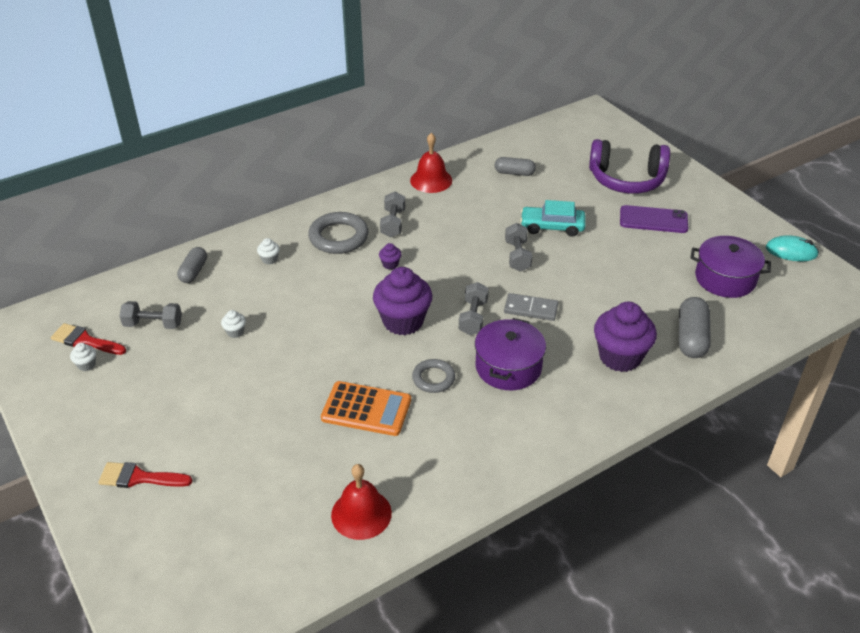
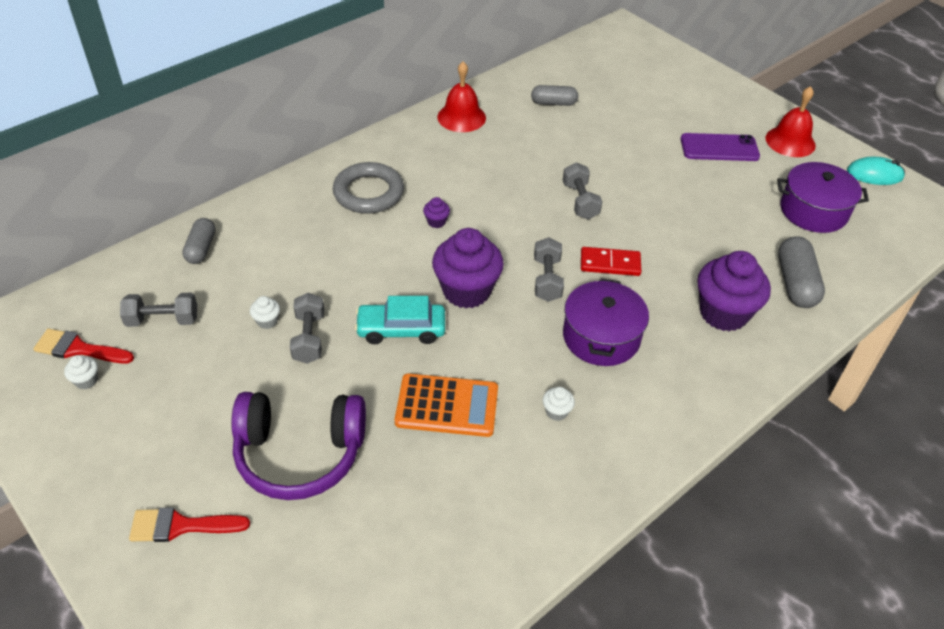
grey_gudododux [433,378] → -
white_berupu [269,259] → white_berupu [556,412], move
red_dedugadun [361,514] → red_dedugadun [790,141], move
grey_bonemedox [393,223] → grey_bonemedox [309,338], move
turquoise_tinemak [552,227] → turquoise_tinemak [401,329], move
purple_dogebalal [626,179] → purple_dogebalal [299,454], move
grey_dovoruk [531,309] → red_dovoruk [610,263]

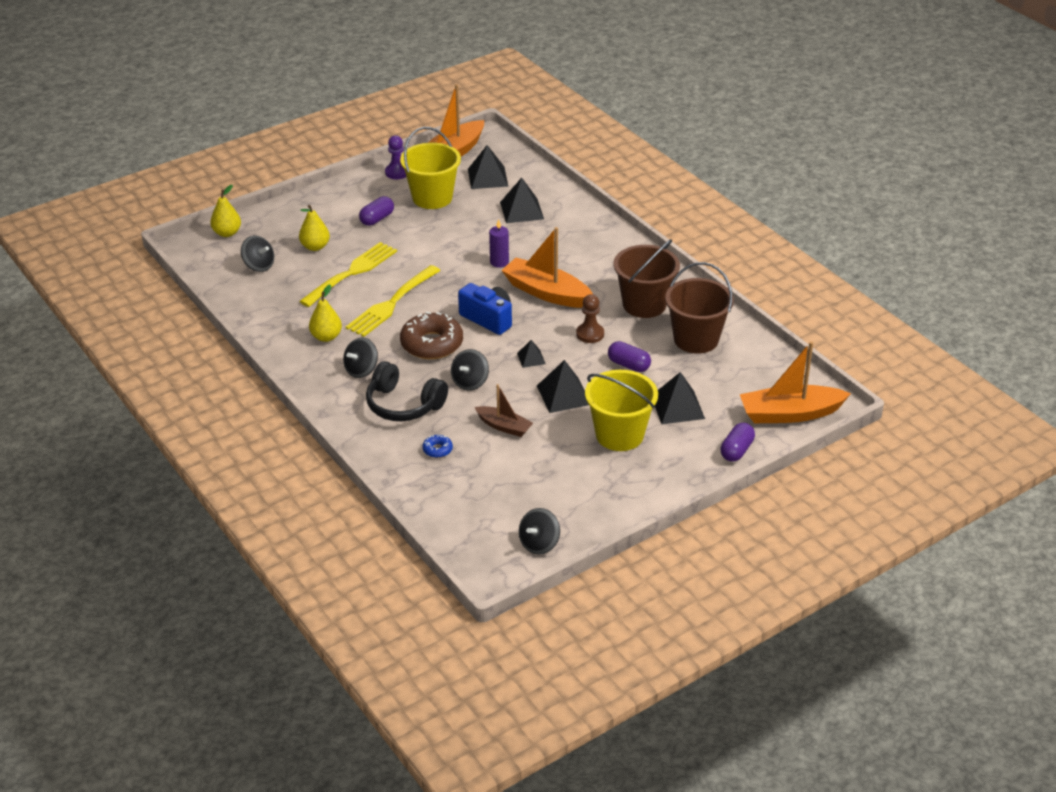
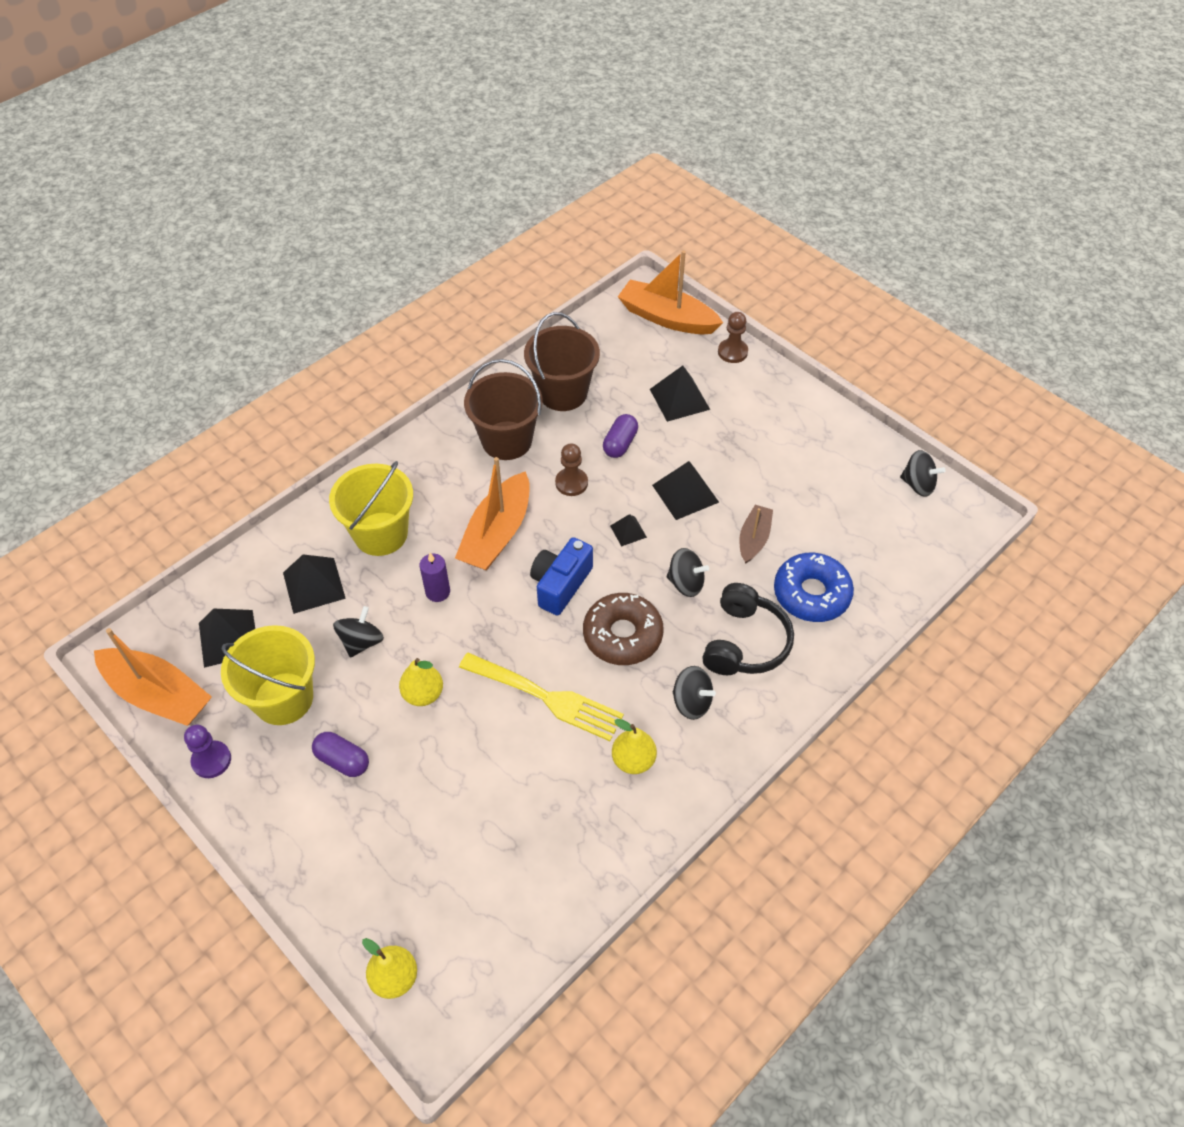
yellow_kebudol [351,273] → -
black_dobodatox [259,265] → black_dobodatox [361,642], move
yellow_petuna [315,247] → yellow_petuna [423,694], move
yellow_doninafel [619,435] → yellow_doninafel [381,534], move
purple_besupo [736,450] → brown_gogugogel [732,352]
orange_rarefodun [790,414] → orange_rarefodun [667,318], 135 degrees clockwise
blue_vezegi [437,450] → blue_vezegi [811,594], x2.25

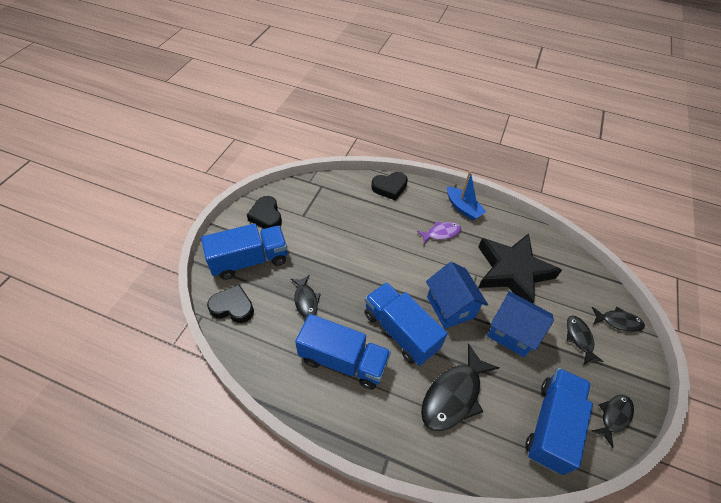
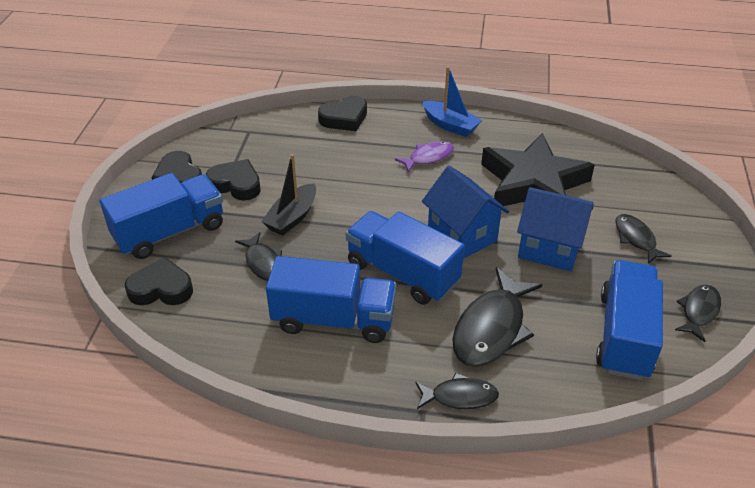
- → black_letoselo [236,184]
- → black_rarefodun [292,217]
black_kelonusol [618,321] → black_kelonusol [459,397], move

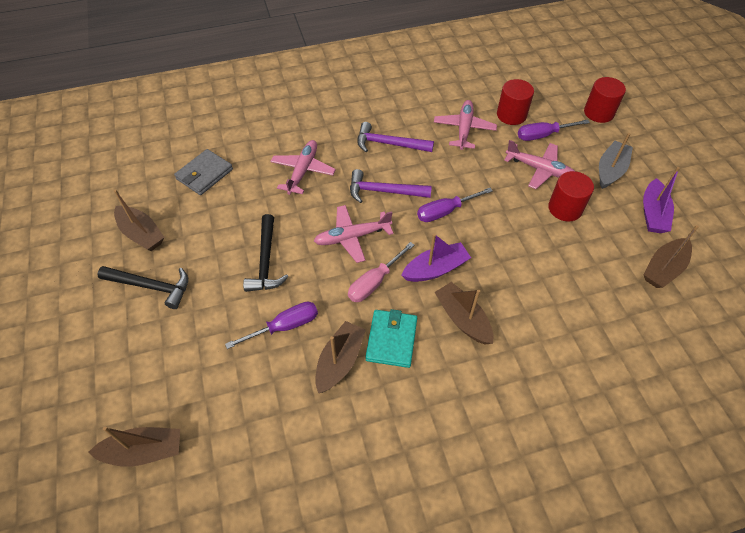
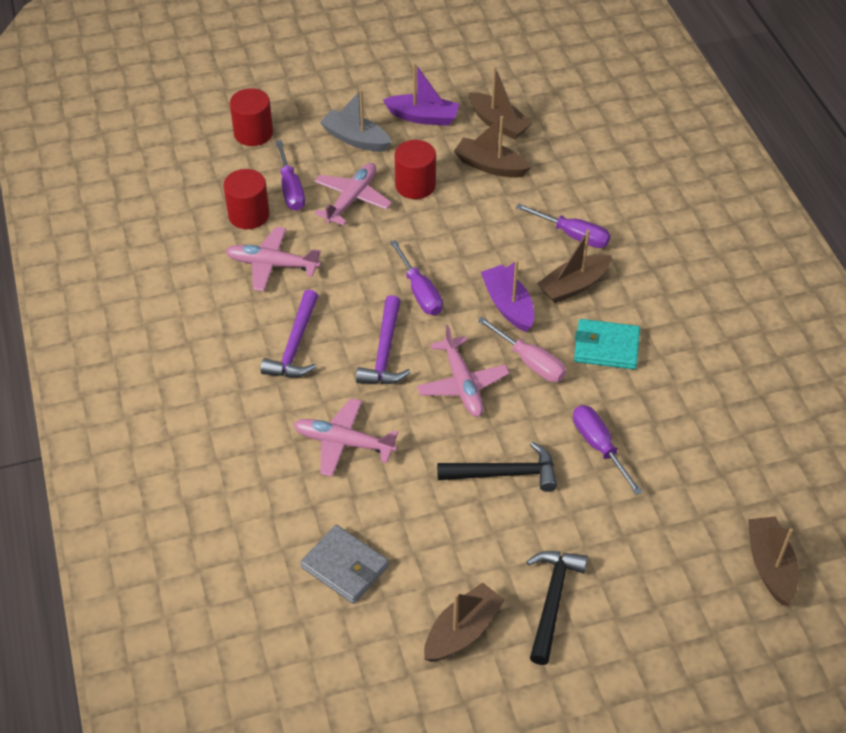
- → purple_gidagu [573,235]
brown_rarefodun [340,361] → brown_rarefodun [490,166], move

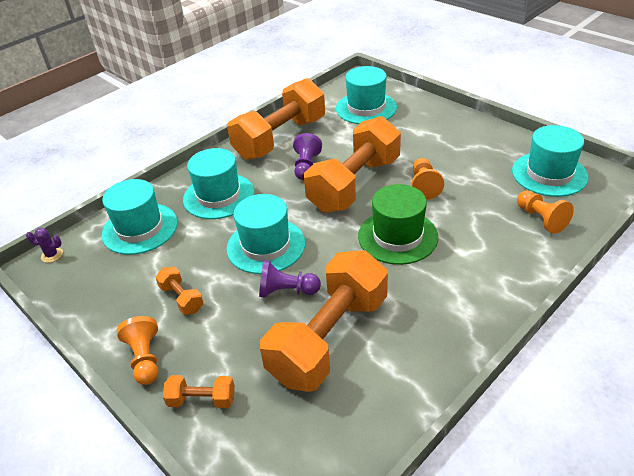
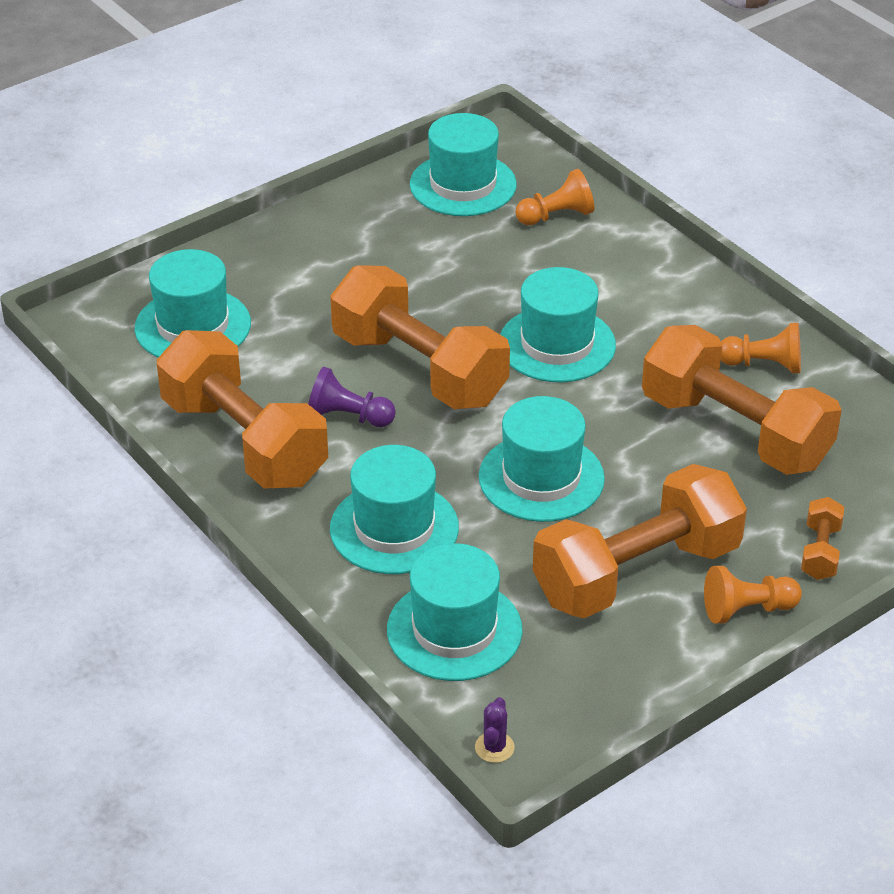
purple_gogugogel [287,291] → -
orange_gogugogel [424,186] → orange_gogugogel [764,365], move
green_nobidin [397,236] → turquoise_nobidin [557,344]
orange_bonemedox [181,298] → orange_bonemedox [637,573], x2.39

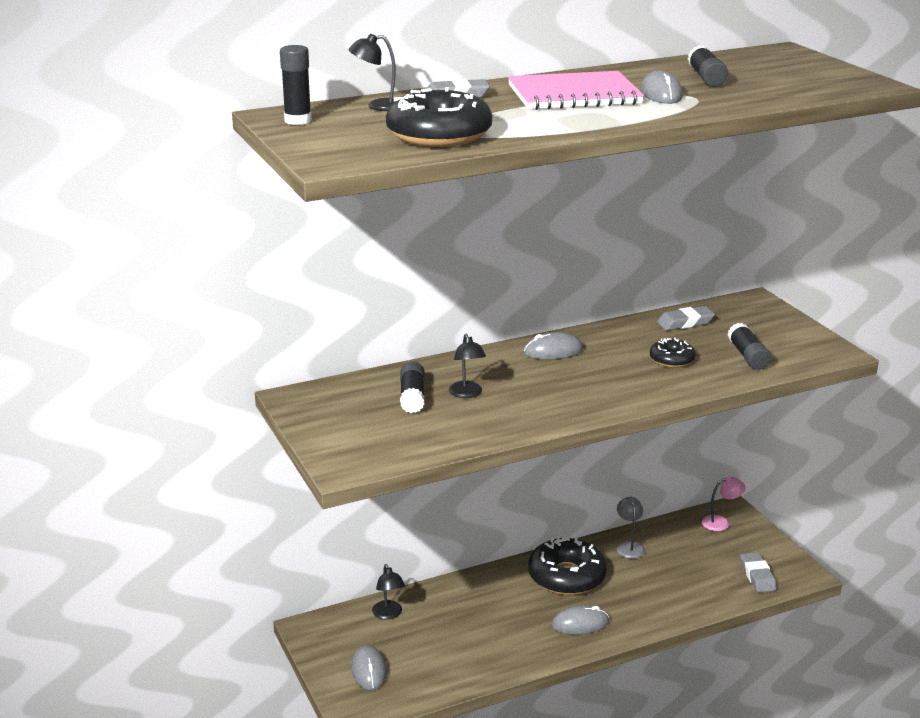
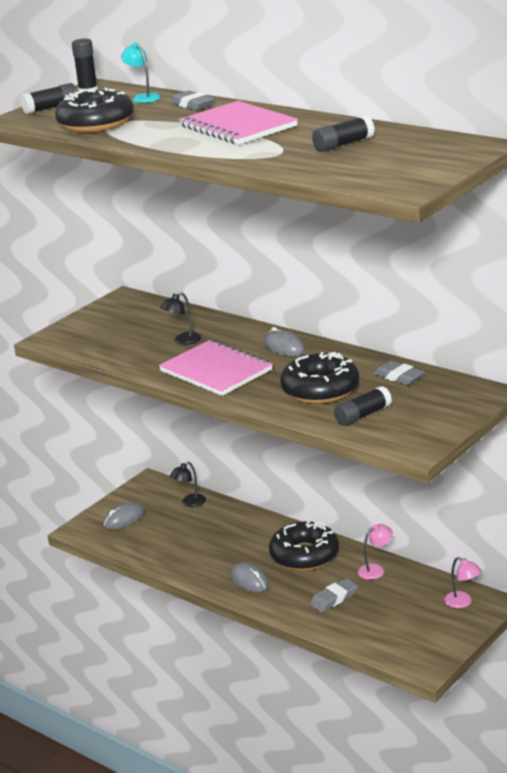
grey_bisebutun [661,94] → -
- → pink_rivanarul [216,371]
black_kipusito [412,397] → black_kipusito [51,108], move
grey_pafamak [757,576] → grey_pafamak [334,598], move
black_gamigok [378,106] → turquoise_gamigok [143,97]
grey_gamigok [629,546] → pink_gamigok [376,570]
black_vezegi [671,359] → black_vezegi [320,389], x1.91

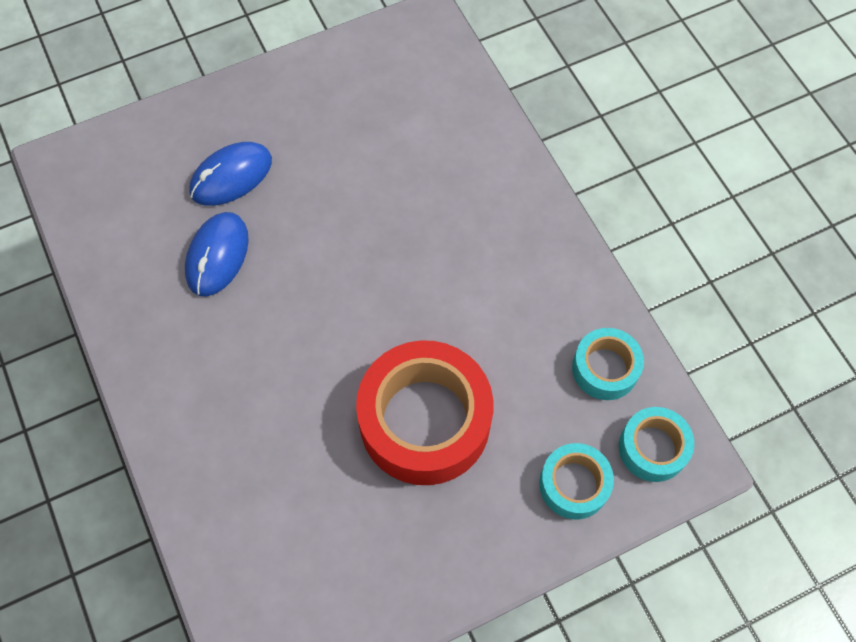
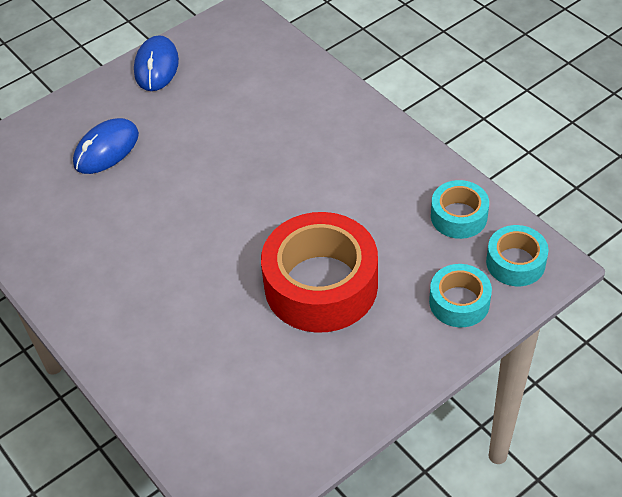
blue_bisebutun [217,256] → blue_bisebutun [156,67], move

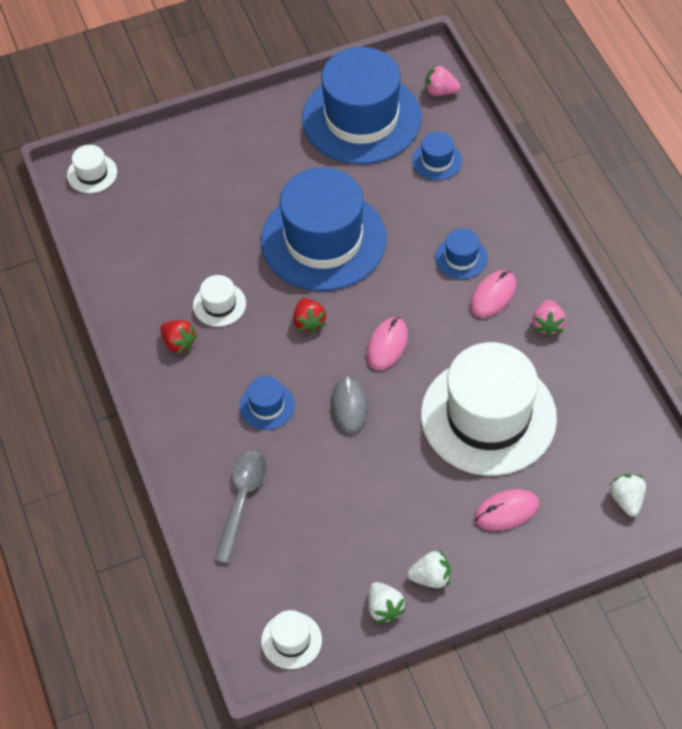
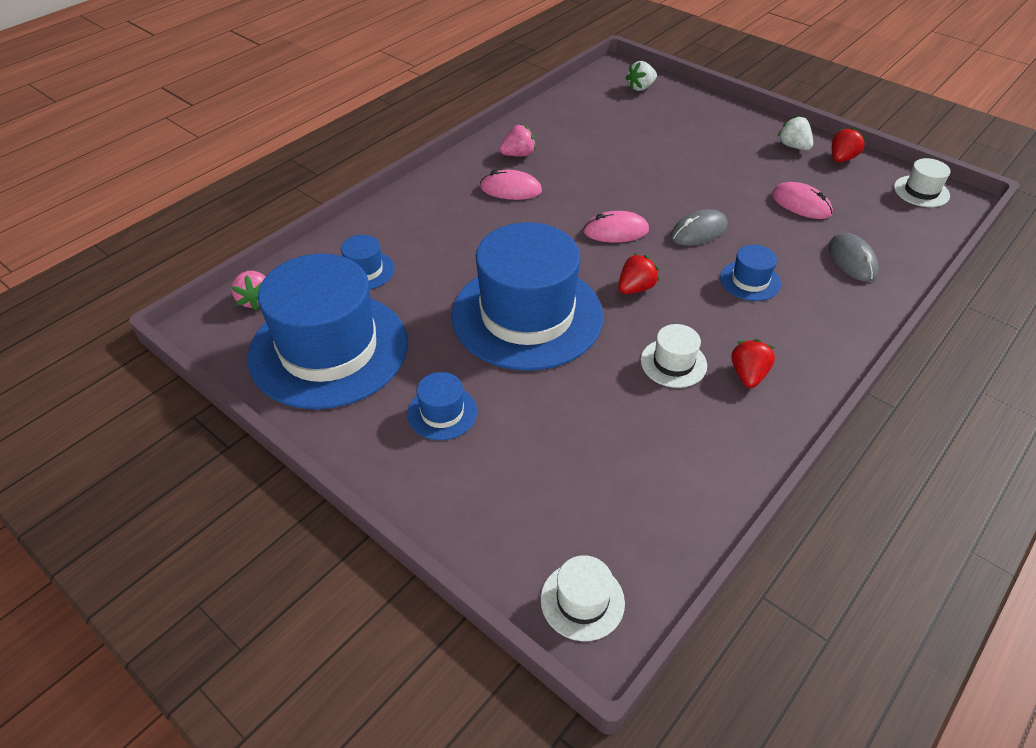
white_nobidin [488,416] → -
blue_nobidin [461,258] → blue_nobidin [442,412], move
pink_bisebutun [506,511] → pink_bisebutun [801,204], move
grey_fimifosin [241,500] → grey_bisebutun [852,260]
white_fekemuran [384,608] → red_fekemuran [841,158]

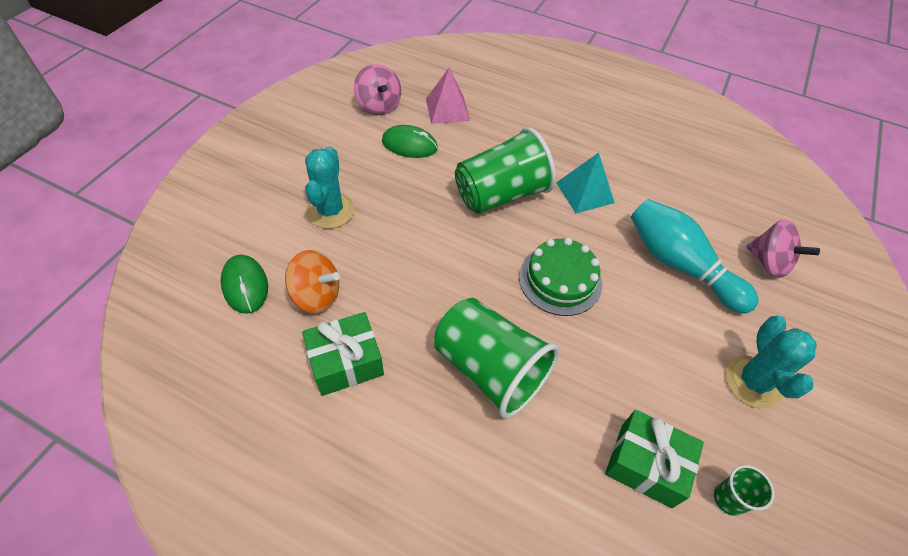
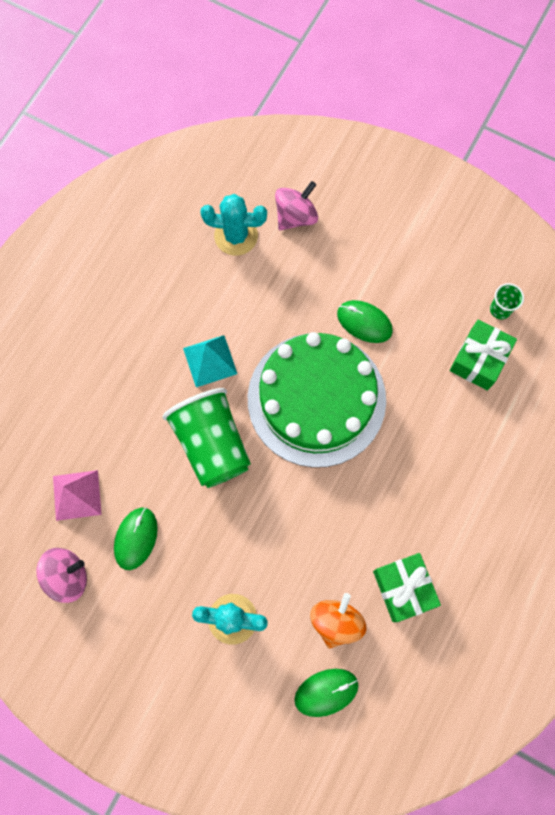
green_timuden [490,369] → -
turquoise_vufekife [679,265] → -
- → green_bisebutun [364,322]
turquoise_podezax [753,382] → turquoise_podezax [236,236], move
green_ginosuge [560,280] → green_ginosuge [316,399], x1.85

